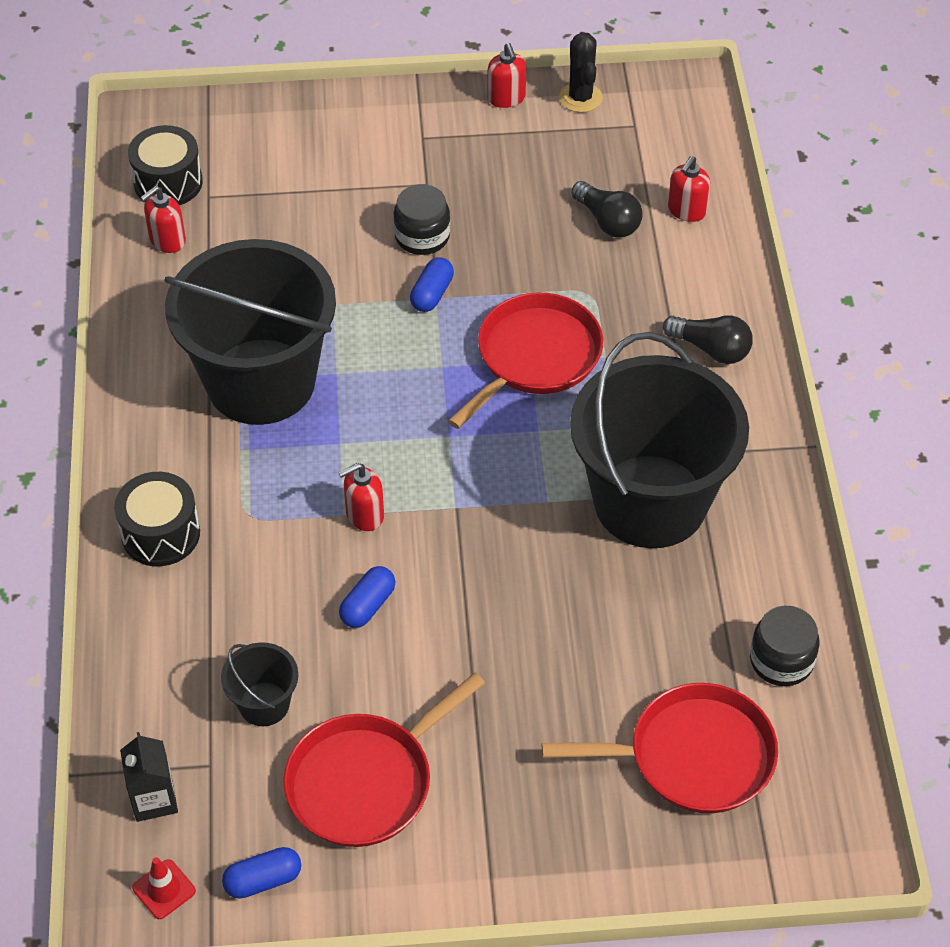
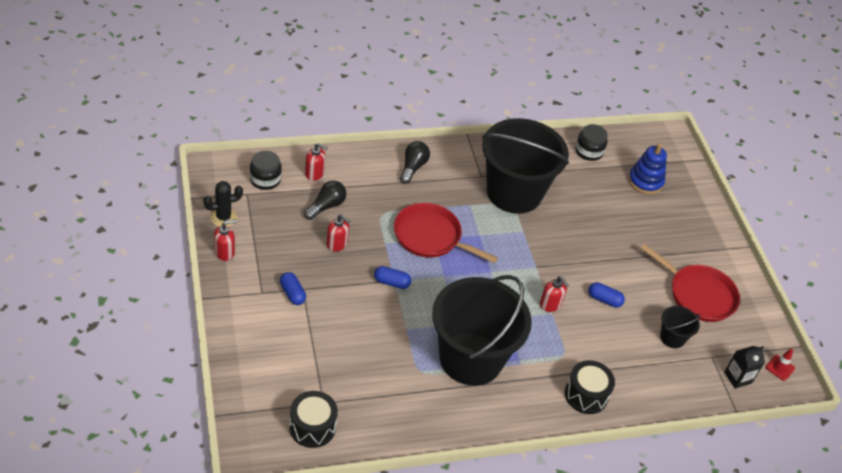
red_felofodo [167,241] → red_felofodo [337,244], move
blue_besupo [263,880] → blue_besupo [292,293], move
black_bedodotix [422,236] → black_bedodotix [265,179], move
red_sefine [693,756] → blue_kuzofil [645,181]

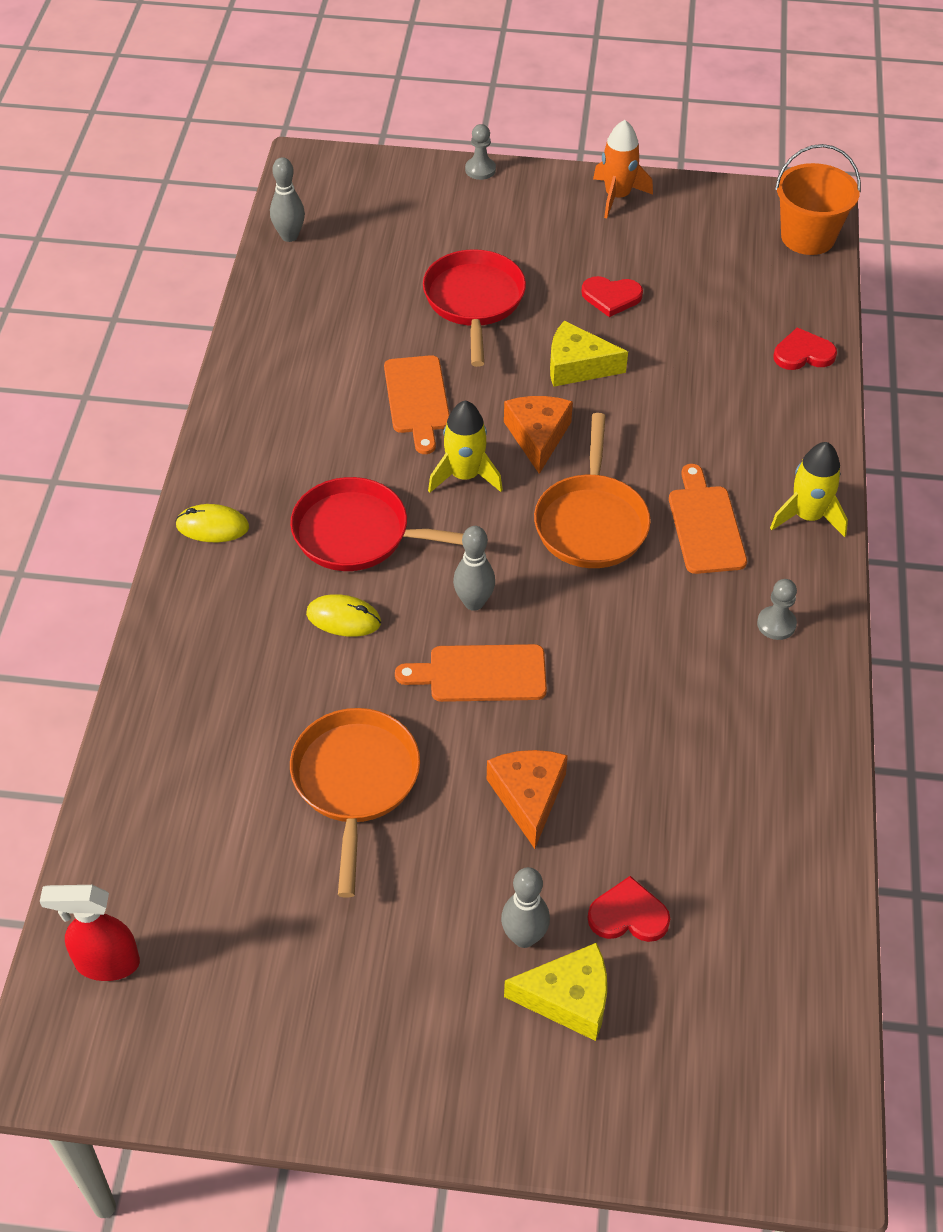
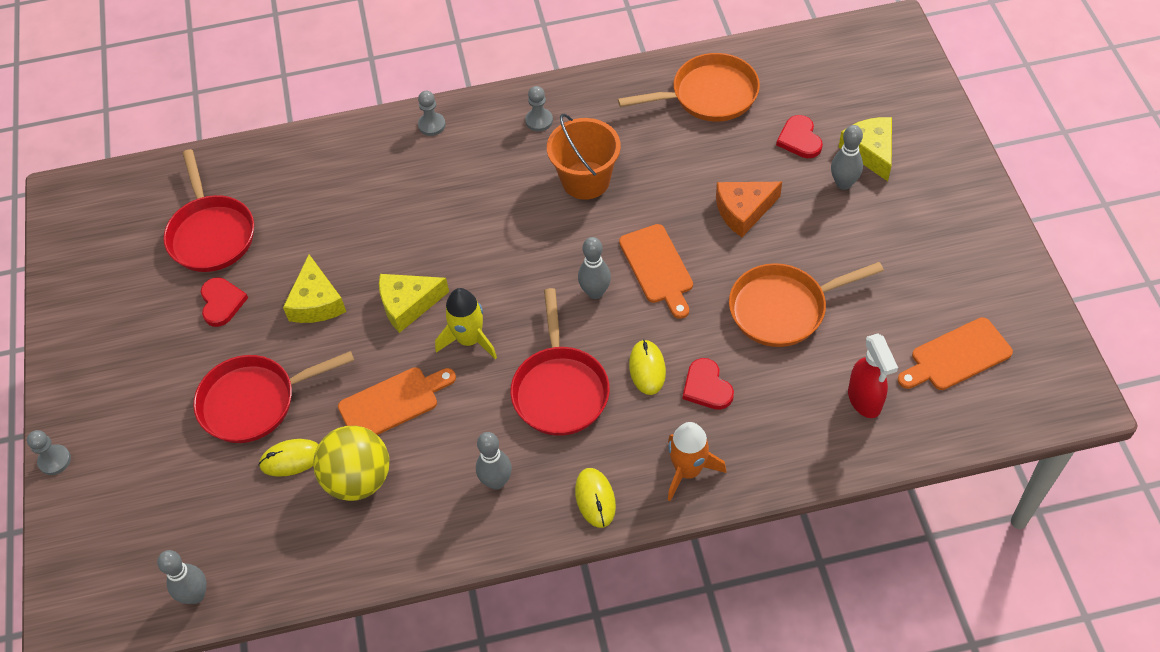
- → red_sefine [211,234]
- → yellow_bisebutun [291,459]
- → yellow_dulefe [358,479]
- → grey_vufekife [496,481]
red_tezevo [106,963] → red_tezevo [864,400], move
orange_sefine [591,522] → orange_sefine [709,95], move
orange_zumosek [617,196] → orange_zumosek [688,470], move
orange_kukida [705,525] → orange_kukida [956,356], move
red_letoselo [803,353] → red_letoselo [707,387], move
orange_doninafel [807,237] → orange_doninafel [585,180], move
yellow_zumosek [807,516] → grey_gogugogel [432,125]
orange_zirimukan [537,436] → yellow_zirimukan [408,304]

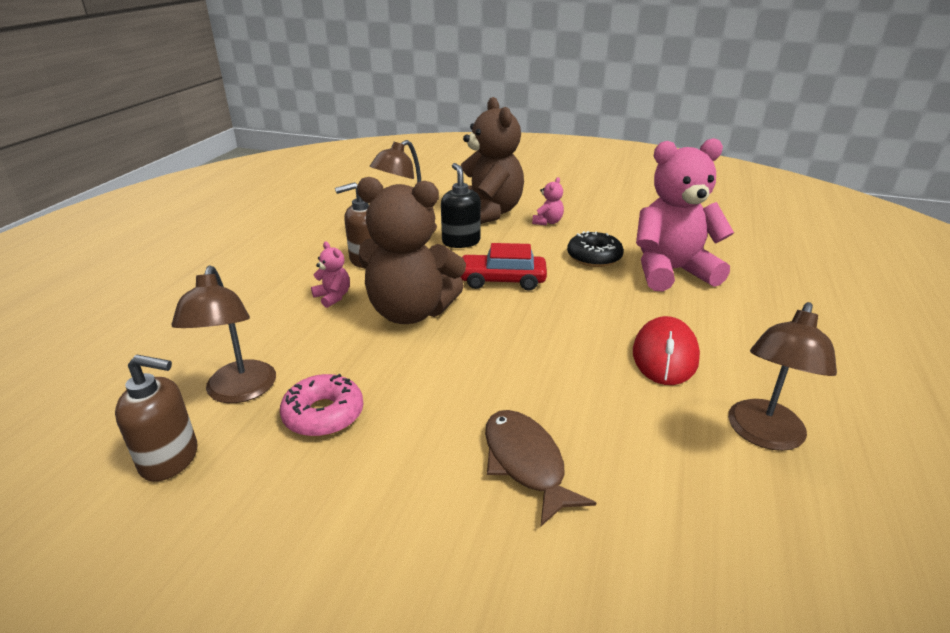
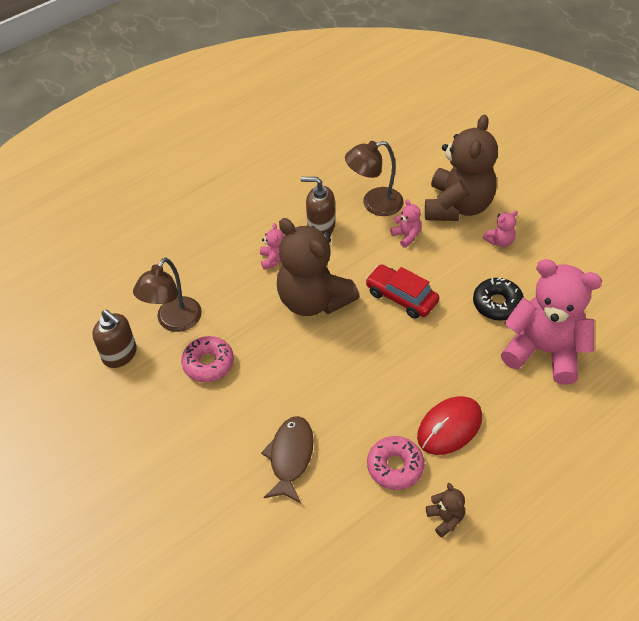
- → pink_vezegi [395,466]
black_felofodo [461,242] → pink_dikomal [406,236]
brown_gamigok [763,435] → brown_dikomal [445,518]

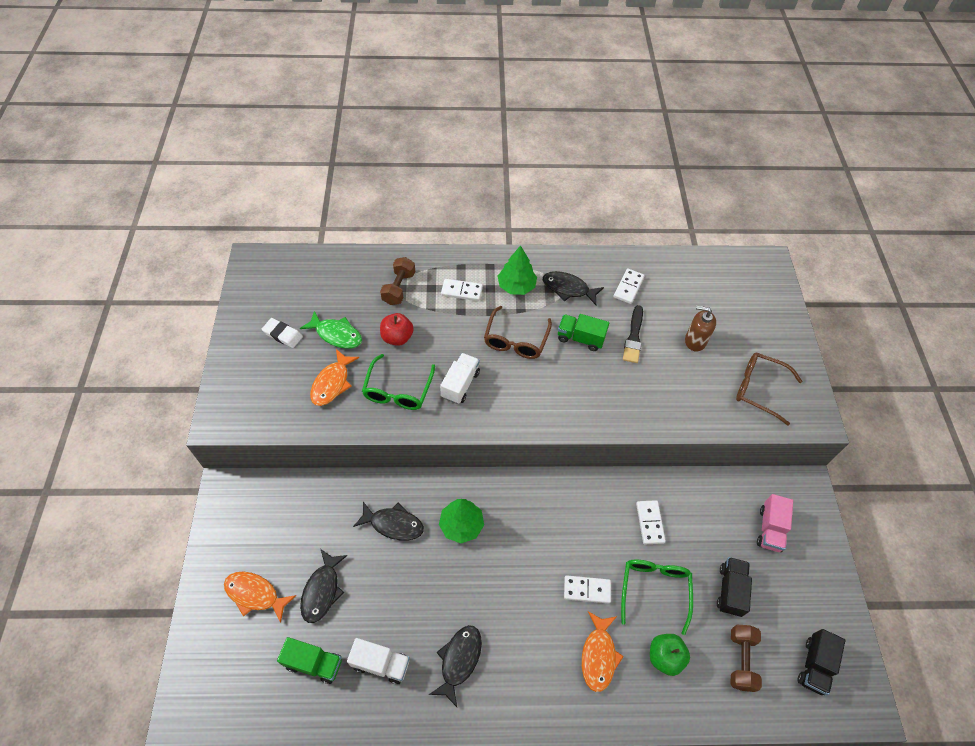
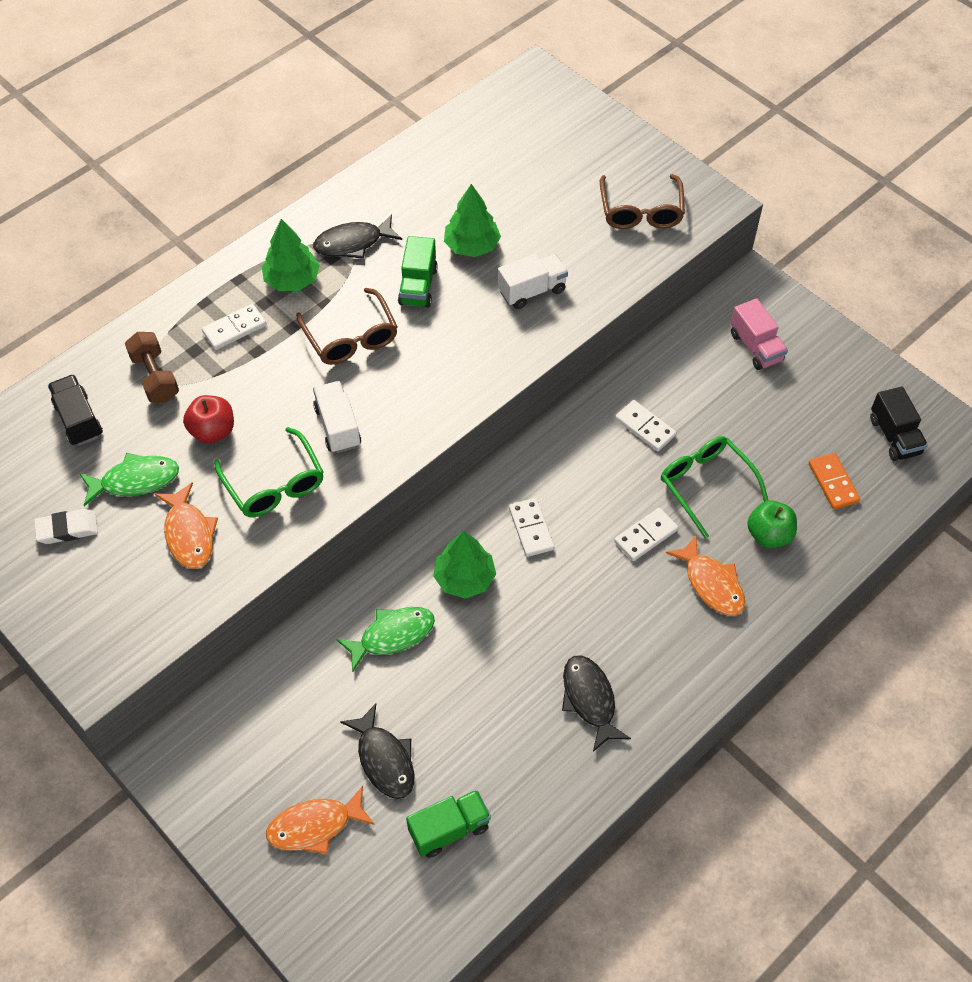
brown_felofodo [695,341] → -
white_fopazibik [381,663] → white_fopazibik [532,291], move
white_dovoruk [628,287] → white_dovoruk [531,529], move
black_fopazibik [730,590] → black_fopazibik [79,420], move
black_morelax [633,337] → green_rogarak [472,246]
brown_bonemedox [741,660] → orange_dovoruk [833,482]
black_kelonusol [393,524] → green_kelonusol [392,635]
green_fopazibik [580,338] → green_fopazibik [418,286], 60 degrees counterclockwise
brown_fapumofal [759,389] → brown_fapumofal [641,211], 75 degrees counterclockwise

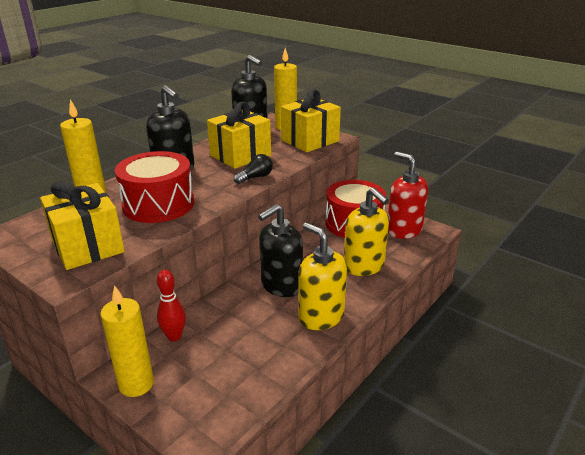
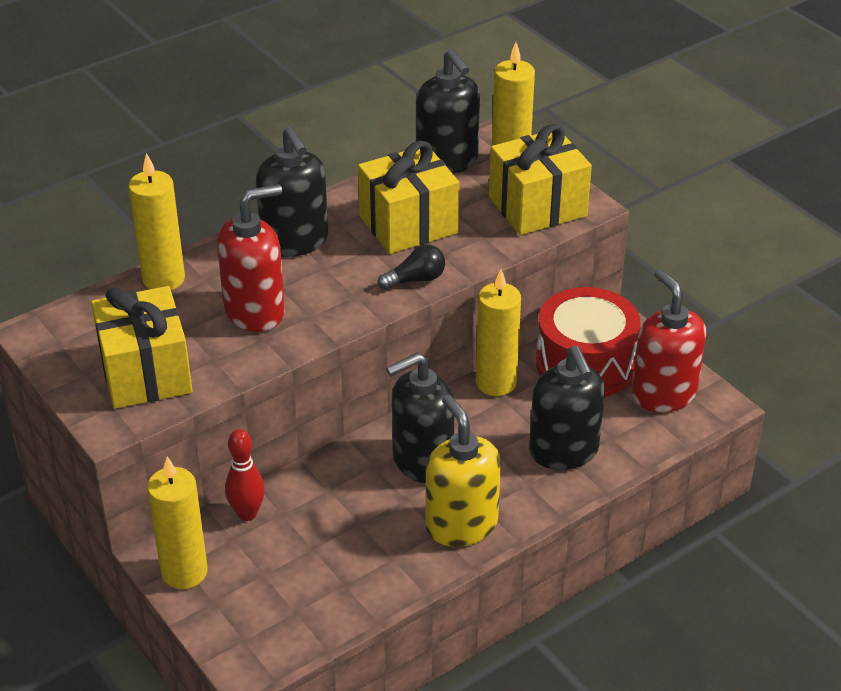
- → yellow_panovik [496,383]
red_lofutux [158,204] → red_felofodo [255,311]
yellow_felofodo [364,266] → black_felofodo [564,451]

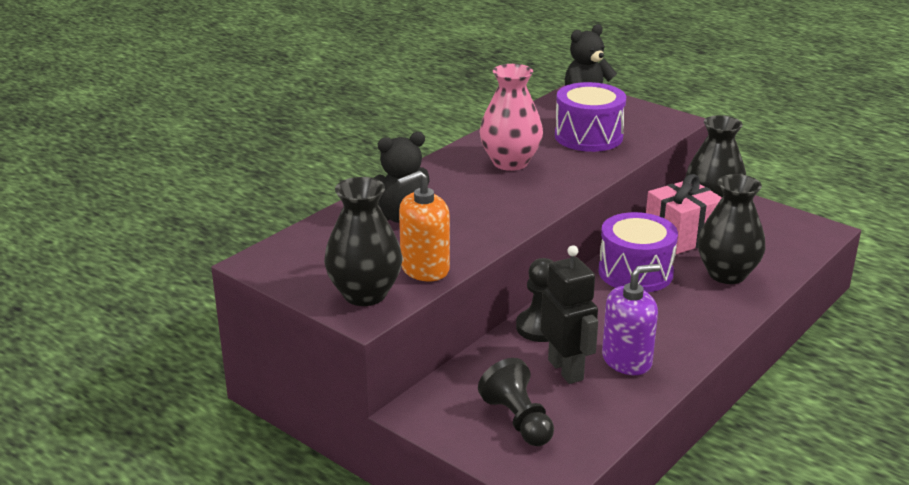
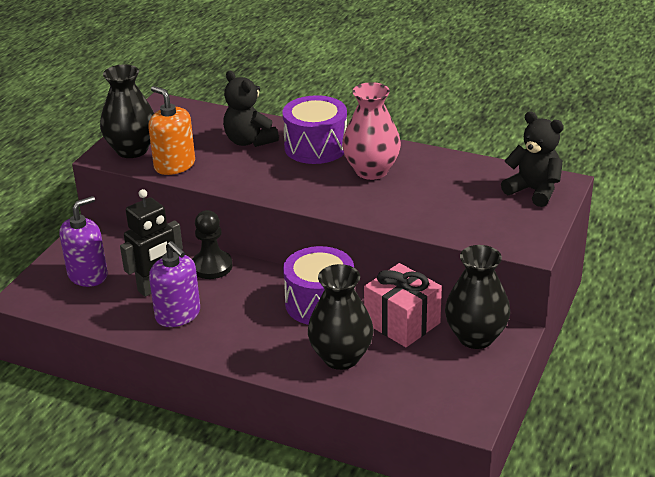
purple_lofutux [588,136] → purple_lofutux [316,147], move
black_gogugogel [518,420] → purple_felofodo [88,275]

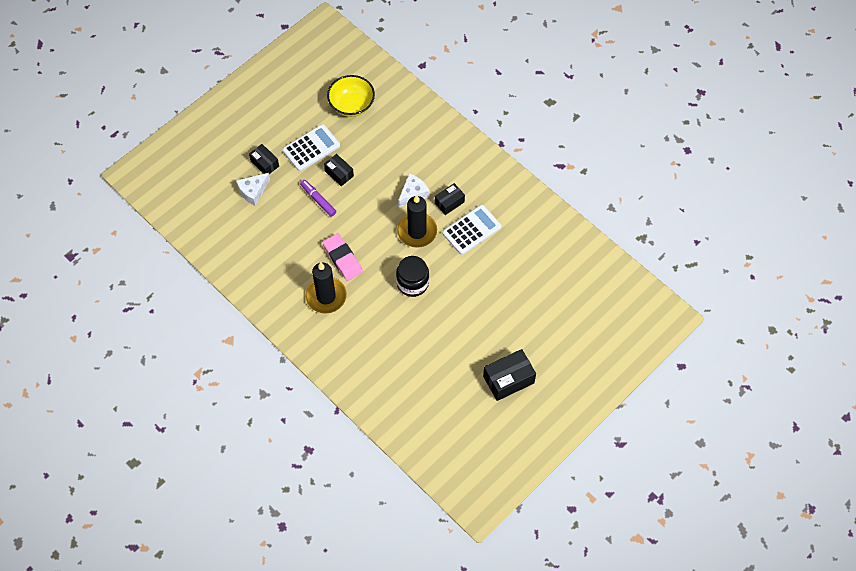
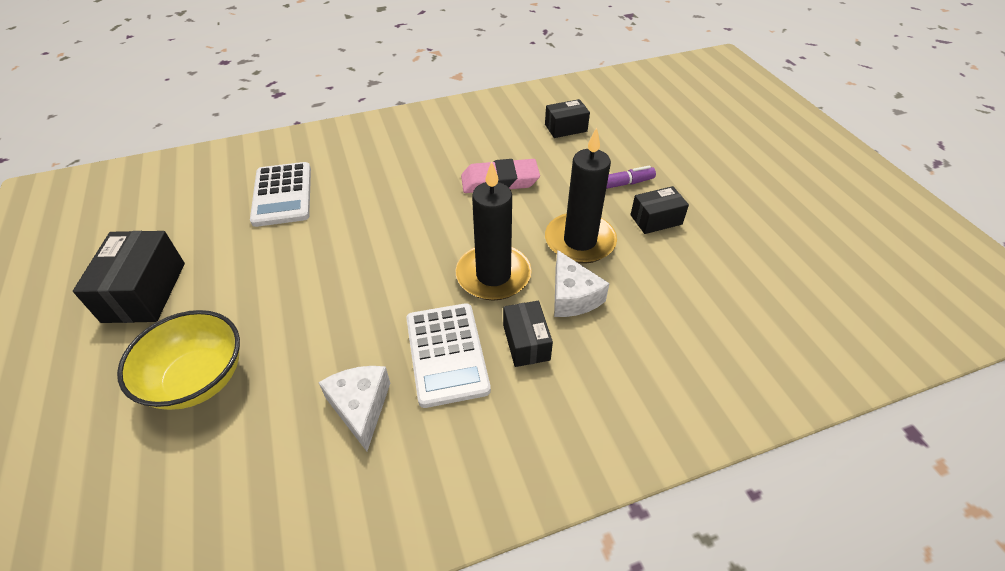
black_bedodotix [412,283] → -
white_zirimukan [253,191] → white_zirimukan [360,407], move
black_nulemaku [265,164] → black_nulemaku [565,128], move
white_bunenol [311,148] → white_bunenol [282,195], move
black_panovik [326,296] → black_panovik [580,241], move
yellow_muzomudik [351,105] → yellow_muzomudik [198,379], move

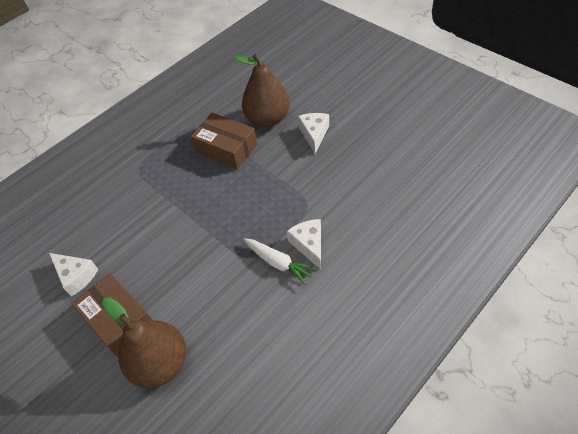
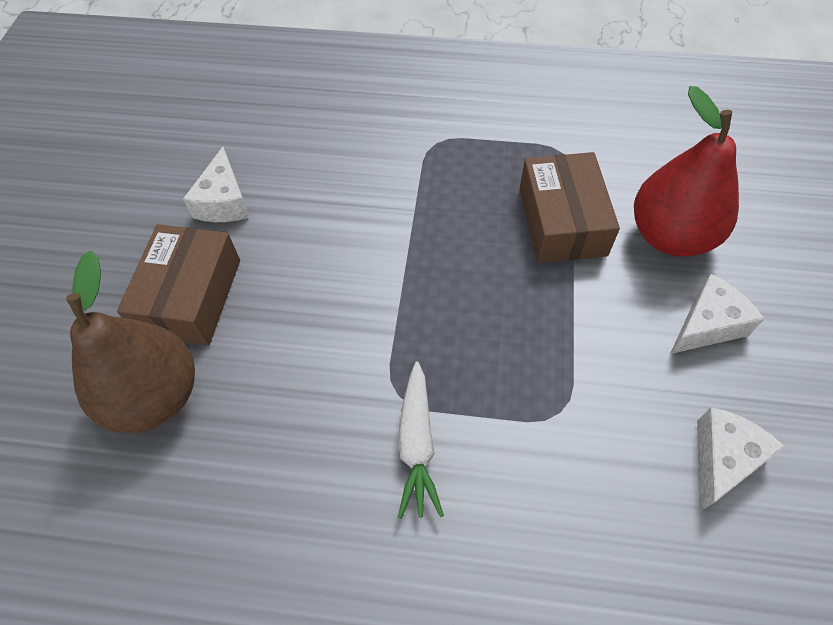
white_zirimukan [309,245] → white_zirimukan [722,460], move
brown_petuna [268,119] → red_petuna [670,236]

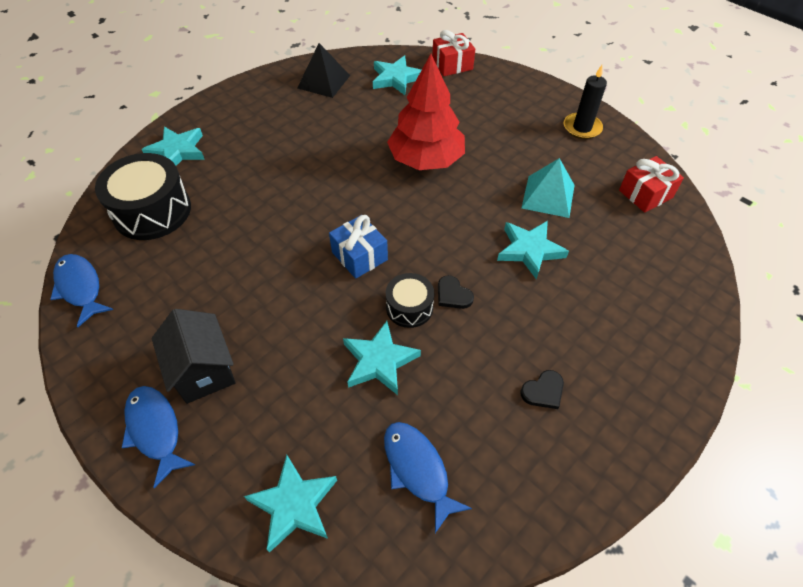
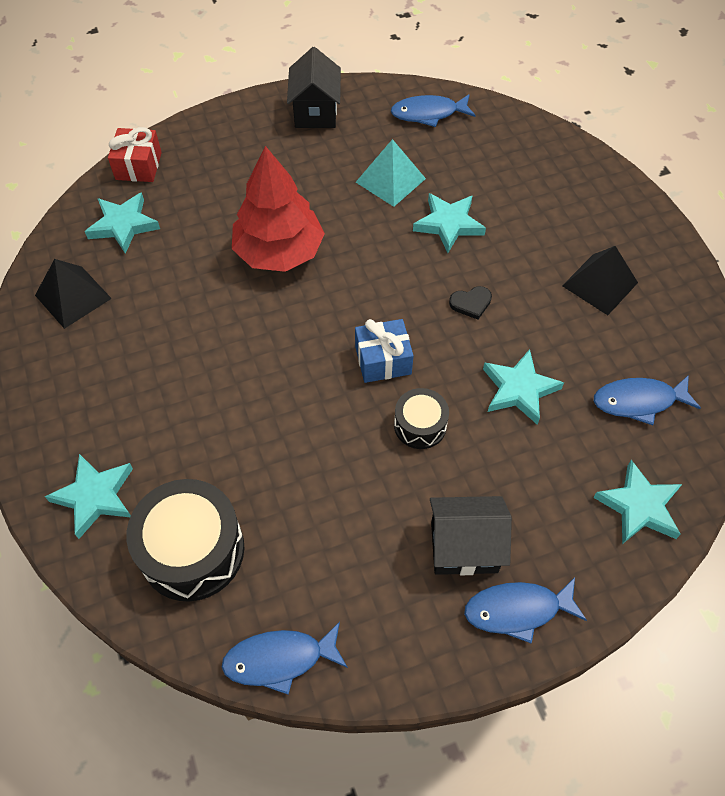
black_lofutux [409,307] → black_lofutux [420,425], move
black_letoselo [543,391] → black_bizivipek [600,284]
black_panovik [582,128] → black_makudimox [316,112]
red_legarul [645,194] → blue_kelonusol [428,113]

